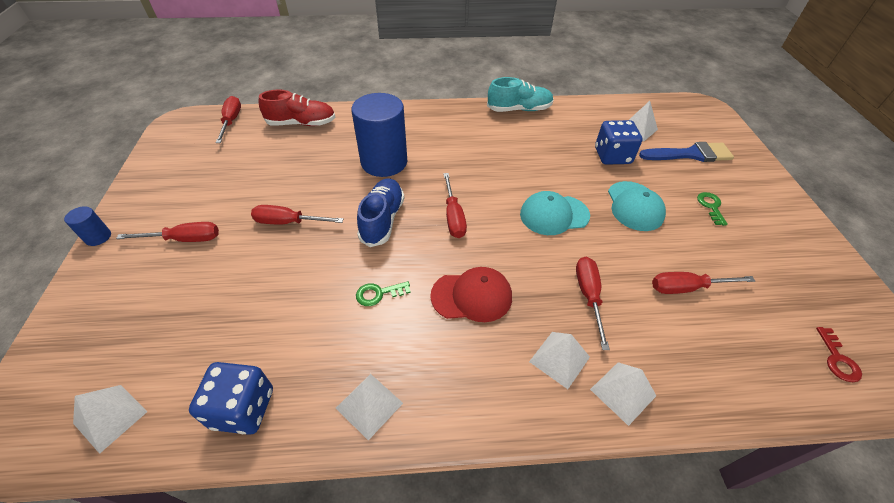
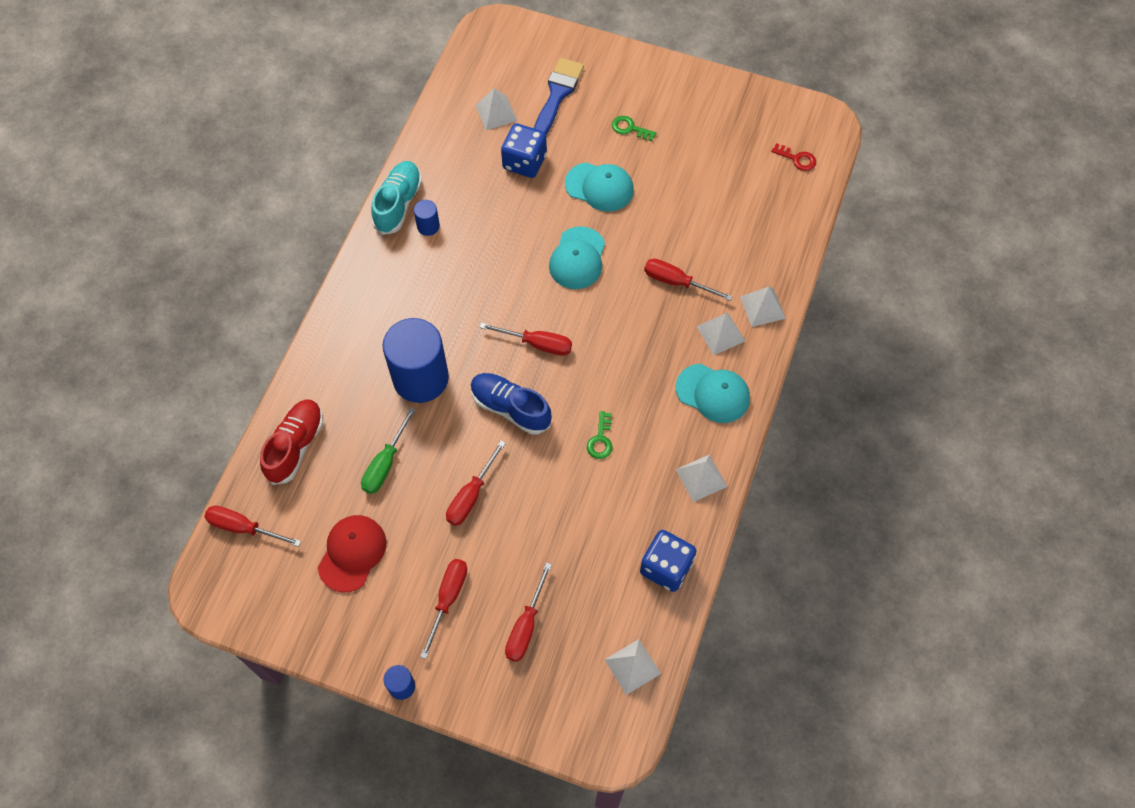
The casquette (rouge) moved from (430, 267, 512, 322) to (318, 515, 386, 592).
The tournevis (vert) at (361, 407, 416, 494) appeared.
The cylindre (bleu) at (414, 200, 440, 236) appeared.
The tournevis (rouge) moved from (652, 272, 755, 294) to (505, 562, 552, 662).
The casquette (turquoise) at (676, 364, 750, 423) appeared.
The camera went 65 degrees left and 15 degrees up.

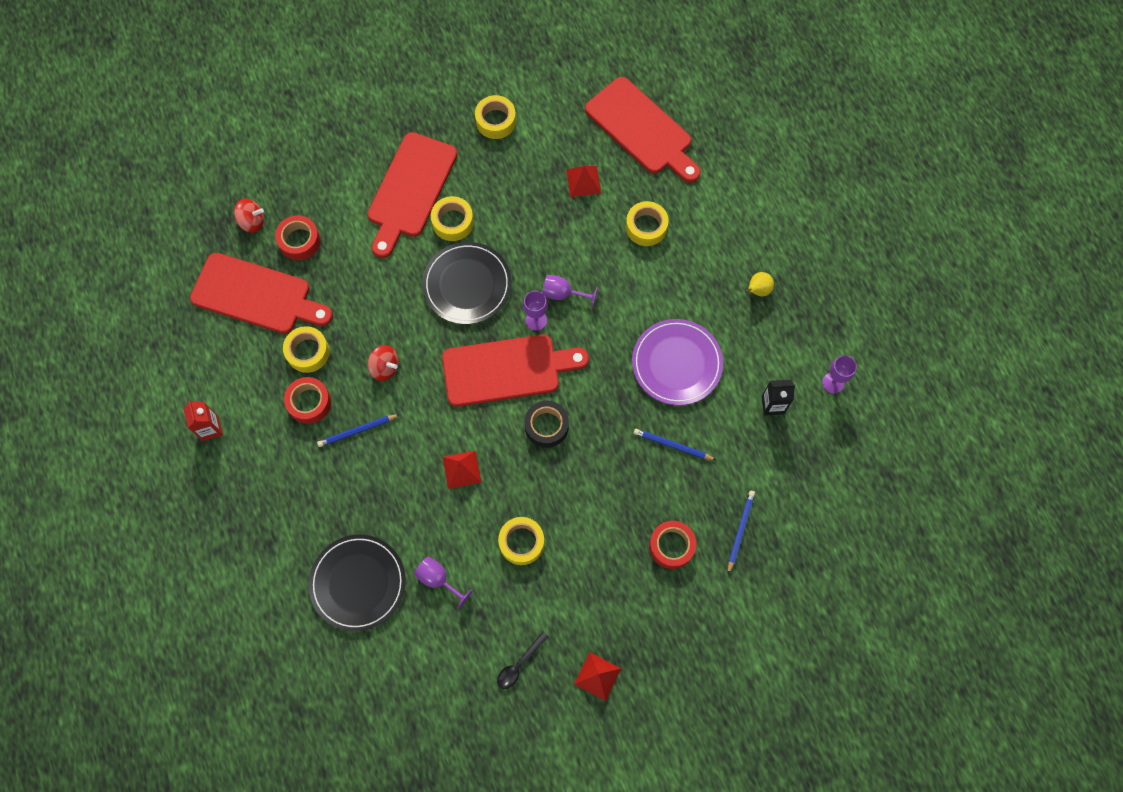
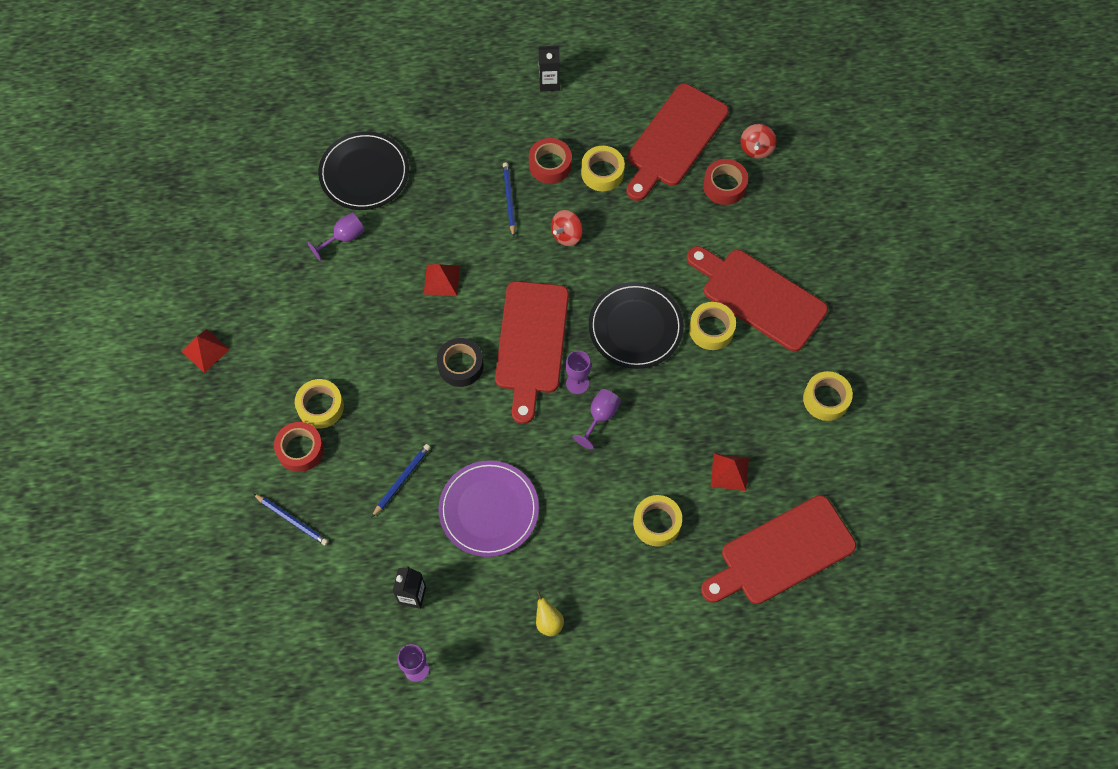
The ruban adhésif (jaune) moved from (498, 517, 544, 565) to (295, 379, 344, 429).
The brique de lait (rouge) at (183, 401, 223, 441) became the brique de lait (noir) at (539, 46, 560, 91).
The cuillère (noir) at (497, 632, 549, 689) disappeared.
The camera went 105 degrees right and 5 degrees down.

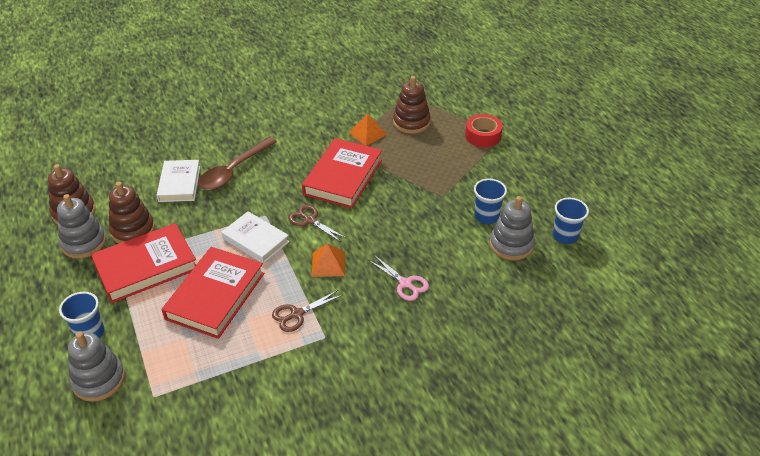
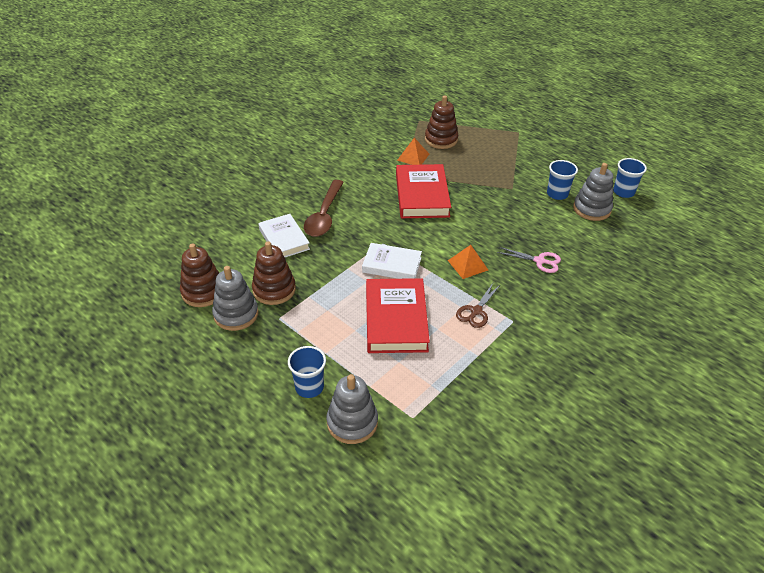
The livre (rouge) at (91, 223, 196, 303) disappeared.
The ciseaux (marron) at (289, 205, 347, 242) disappeared.
The ruban adhésif (rouge) at (465, 114, 503, 148) disappeared.
The camera went 25 degrees left and 0 degrees up.

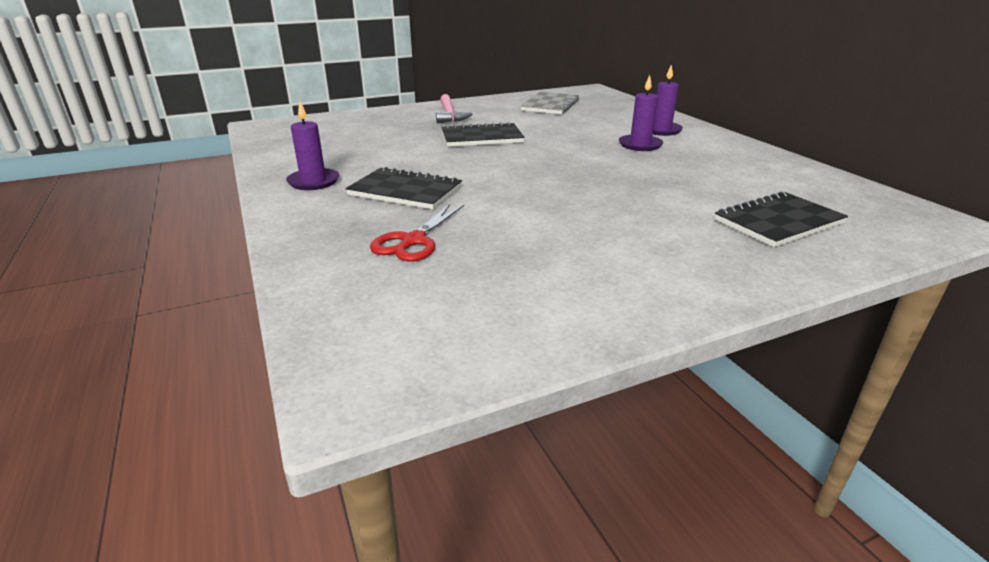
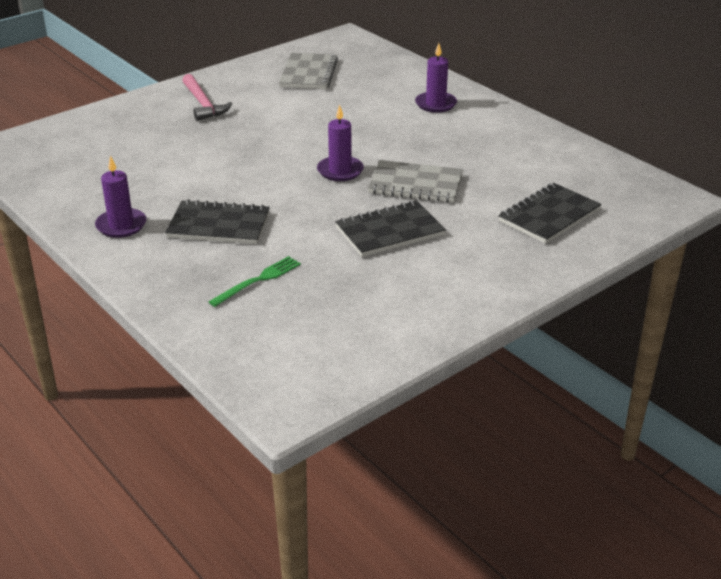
The ciseaux (rouge) at (370, 204, 464, 262) was replaced by the fourchette (vert) at (208, 256, 301, 307).
The bougie (violet) moved from (619, 75, 663, 151) to (317, 104, 364, 181).
The carnet (noir) moved from (441, 122, 525, 147) to (335, 200, 446, 257).
The carnet (gris) at (368, 160, 463, 203) appeared.
The camera went 15 degrees left and 5 degrees up.

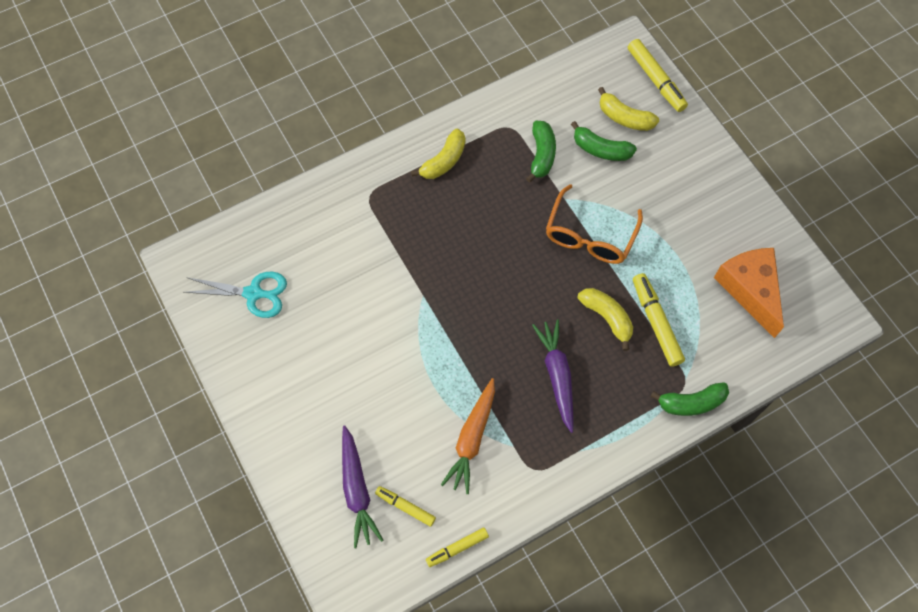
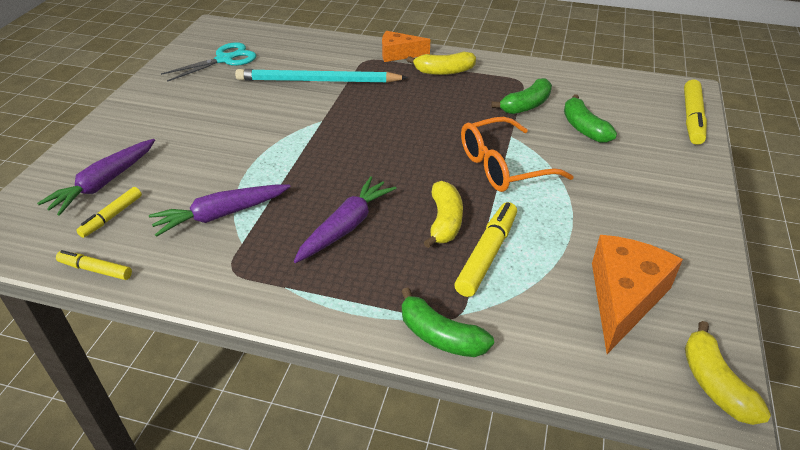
The feutre (jaune) at (375, 486, 436, 527) turned 135 degrees counterclockwise.
The carotte (orange) at (441, 378, 495, 494) became the carotte (violet) at (149, 184, 291, 237).
The ciseaux (turquoise) at (184, 272, 287, 318) turned 90 degrees counterclockwise.
The crayon (turquoise) at (235, 69, 408, 83) appeared.
The fromage (orange) at (382, 31, 430, 62) appeared.
The banane (jaune) moved from (598, 87, 659, 131) to (685, 321, 771, 425).
The camera went 45 degrees right and 25 degrees down.

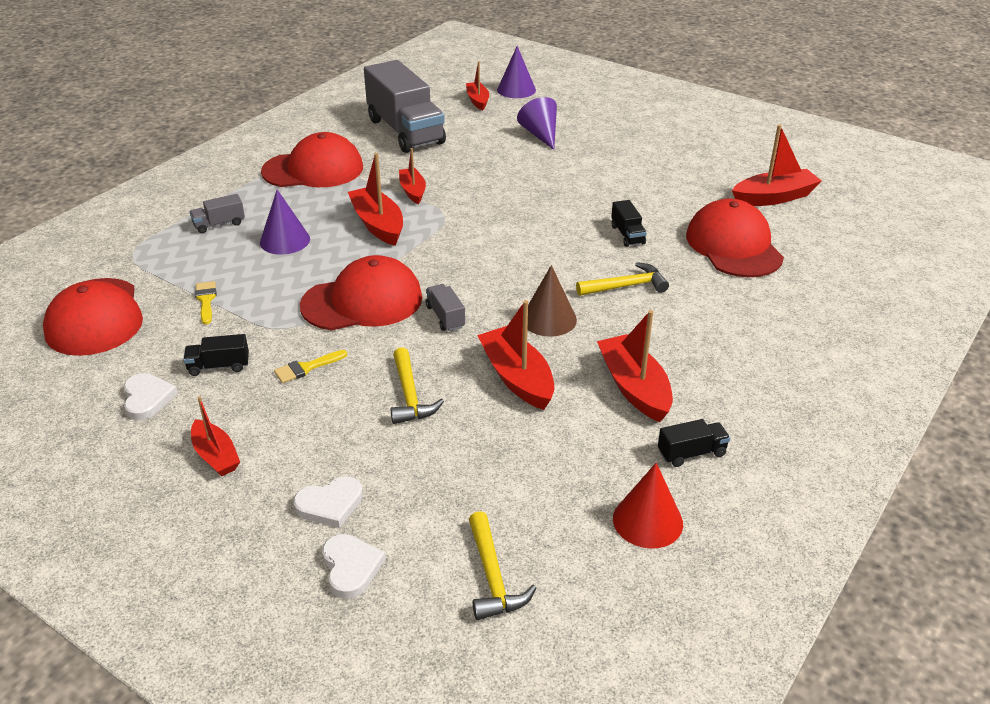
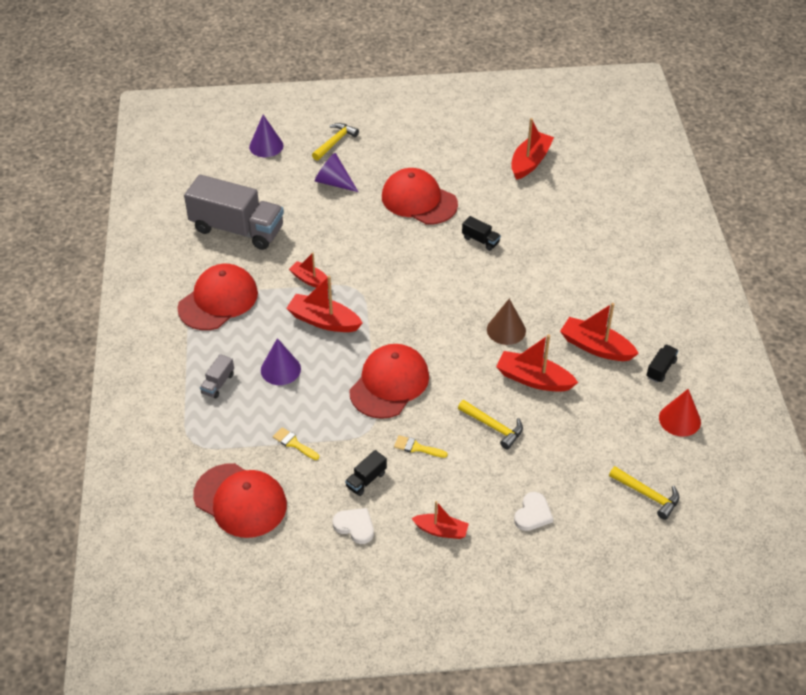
The marteau (jaune) moved from (576, 262, 669, 296) to (312, 123, 359, 160).
The casquette (rouge) moved from (686, 198, 784, 277) to (382, 168, 458, 224).
The pinceau (jaune) at (274, 350, 347, 383) turned 90 degrees clockwise.
The cœur (blanc) at (322, 534, 386, 599) disappeared.
The camion (gris) at (426, 284, 465, 331) disappeared.
The bateau (rouge) at (466, 61, 489, 110) disappeared.
The camera went 40 degrees left and 10 degrees up.

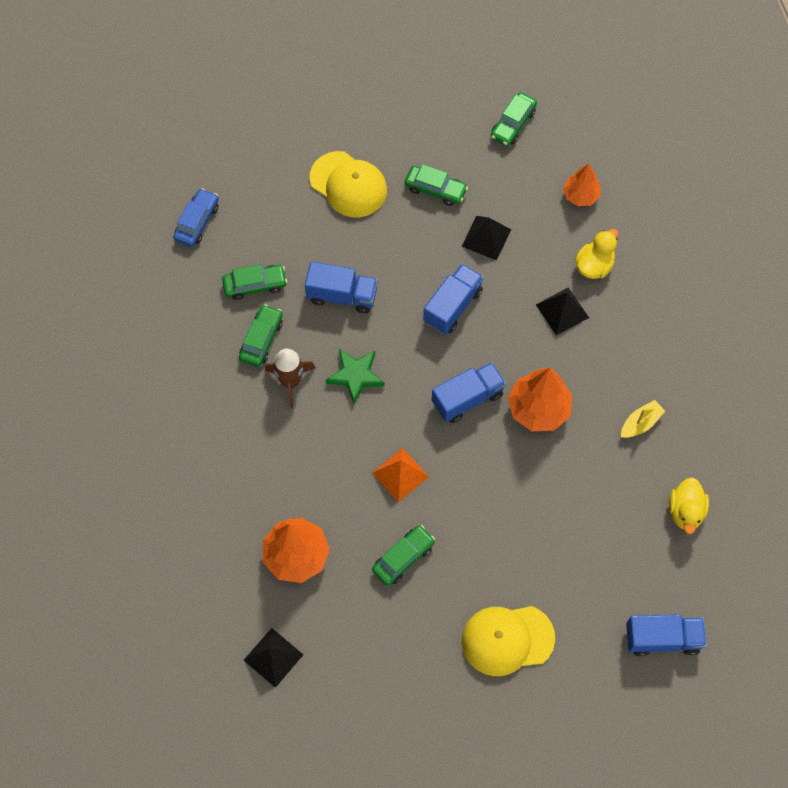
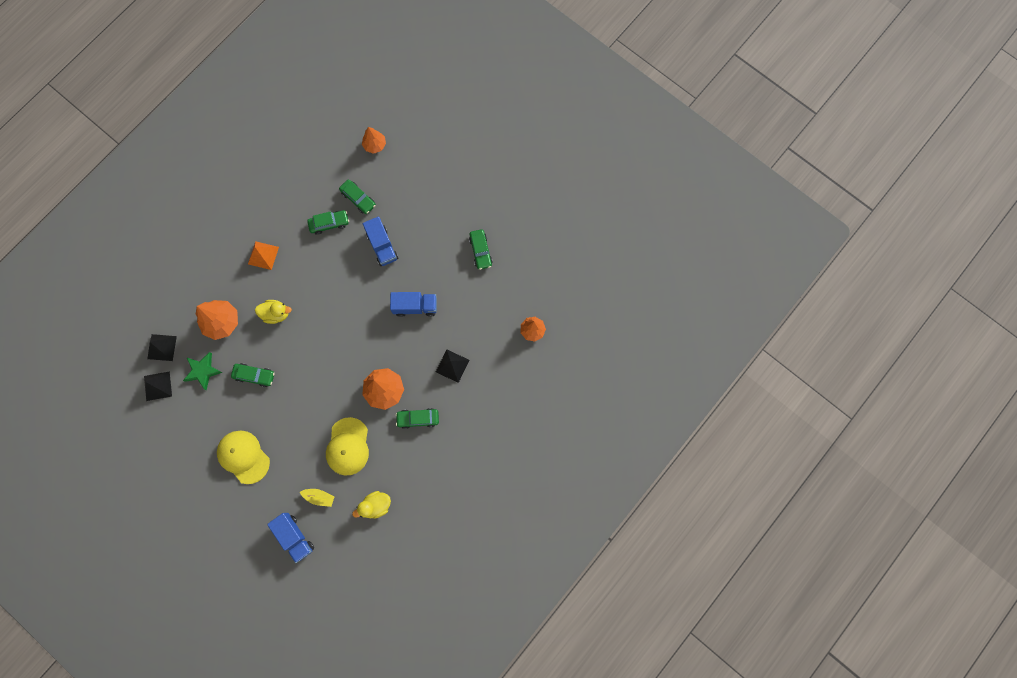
The pyramide (noir) moved from (462, 216, 511, 261) to (144, 371, 172, 401).
The étoile (vert) moved from (326, 349, 384, 404) to (183, 352, 223, 390).
The pyramide (orange) moved from (372, 448, 429, 502) to (248, 241, 279, 270).
The canard (jaune) moved from (575, 229, 618, 279) to (255, 300, 292, 324).
The bateau (jaune) moved from (621, 400, 665, 438) to (300, 489, 334, 507).
The casquette (jaune) moved from (310, 151, 387, 217) to (326, 417, 369, 476).
The voiture (bleu) at (173, 188, 219, 247) was replaced by the arbre (orange) at (362, 127, 386, 154).
The voiture (vert) moved from (491, 92, 537, 146) to (396, 408, 439, 429).
The fusée (marron) at (265, 349, 316, 409) disappeared.
The camion (bleu) at (432, 362, 506, 423) disappeared.
The camera went 55 degrees right and 10 degrees up.

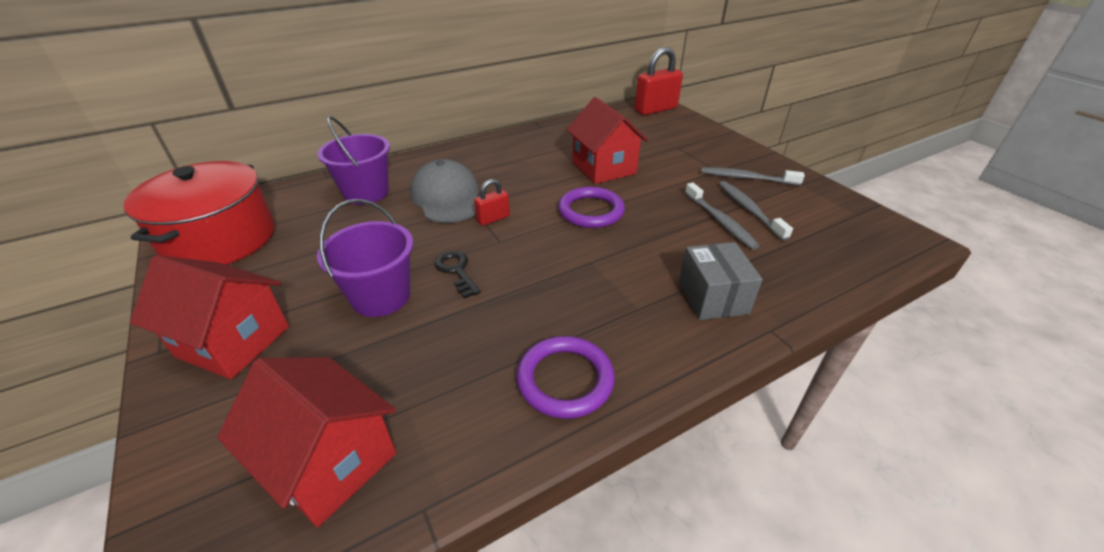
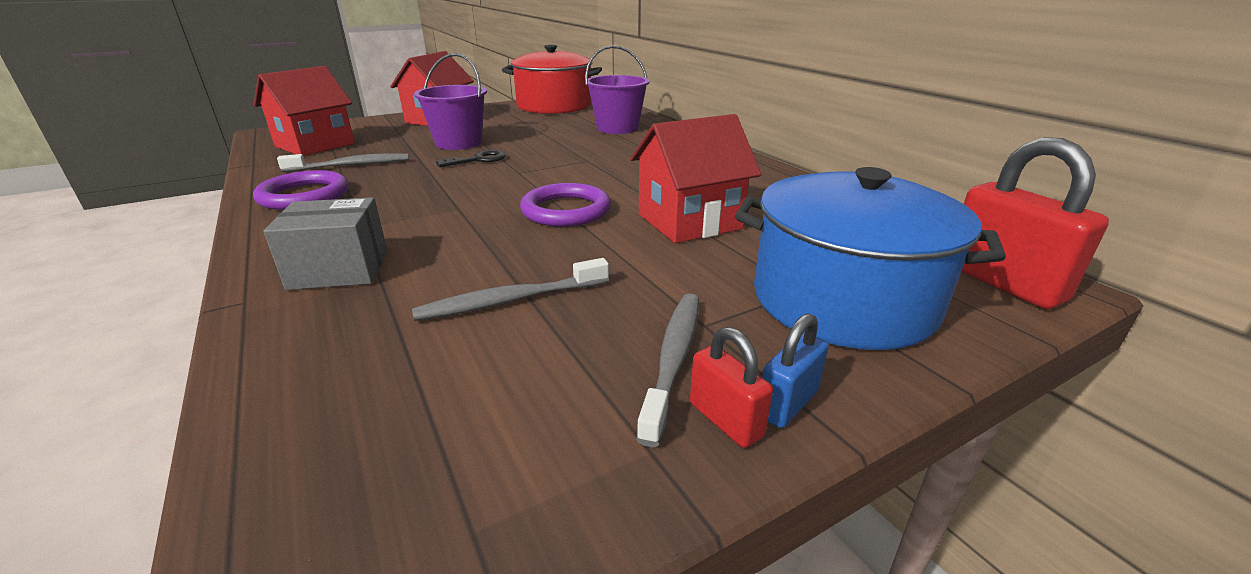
The brosse à dents (gris) moved from (719, 181, 793, 241) to (277, 153, 409, 172).
The cadenas (rouge) moved from (474, 179, 510, 226) to (690, 327, 773, 448).
The marmite (bleu) at (735, 167, 1006, 350) appeared.
The cadenas (bleu) at (762, 313, 829, 428) appeared.
The casquette (gris) at (410, 159, 479, 223) disappeared.
The camera went 90 degrees right and 10 degrees down.

